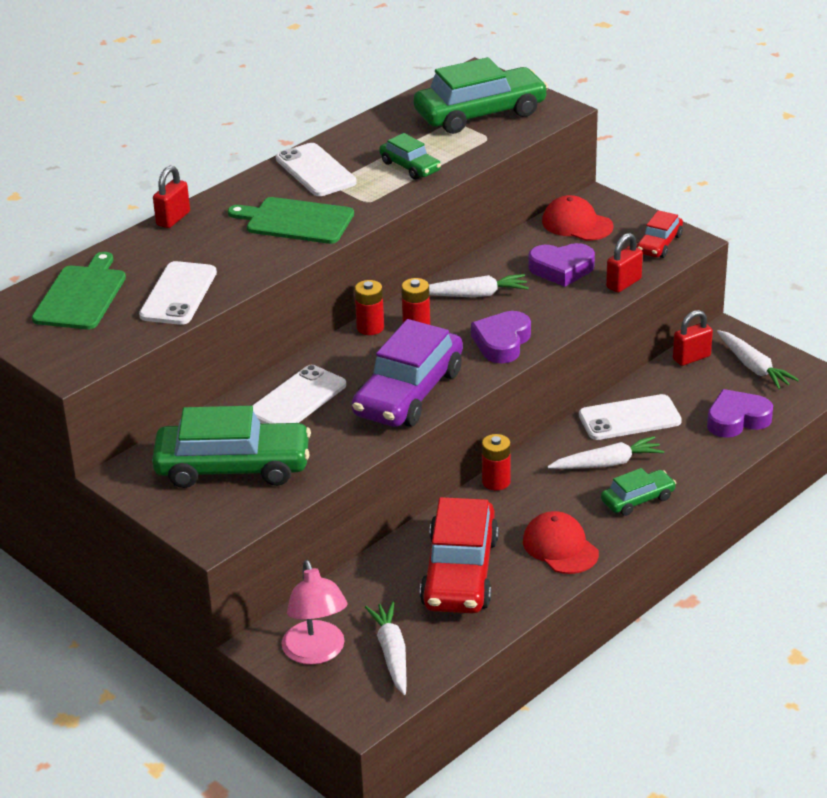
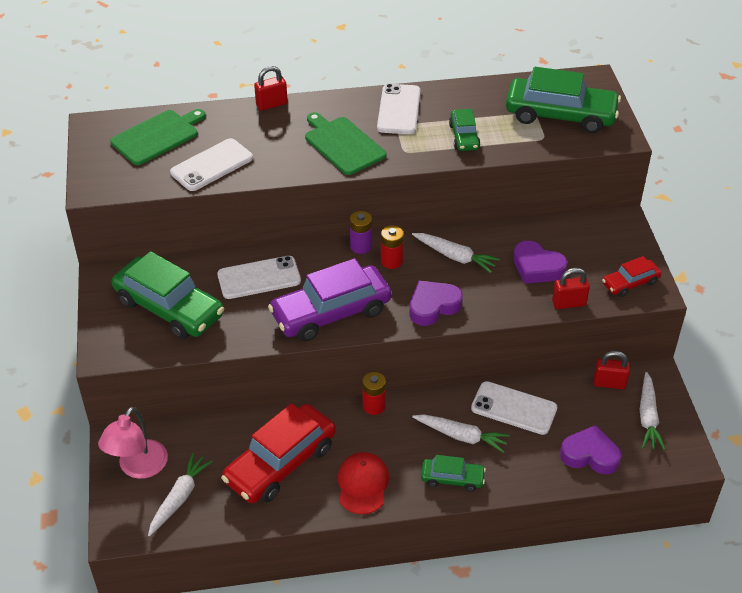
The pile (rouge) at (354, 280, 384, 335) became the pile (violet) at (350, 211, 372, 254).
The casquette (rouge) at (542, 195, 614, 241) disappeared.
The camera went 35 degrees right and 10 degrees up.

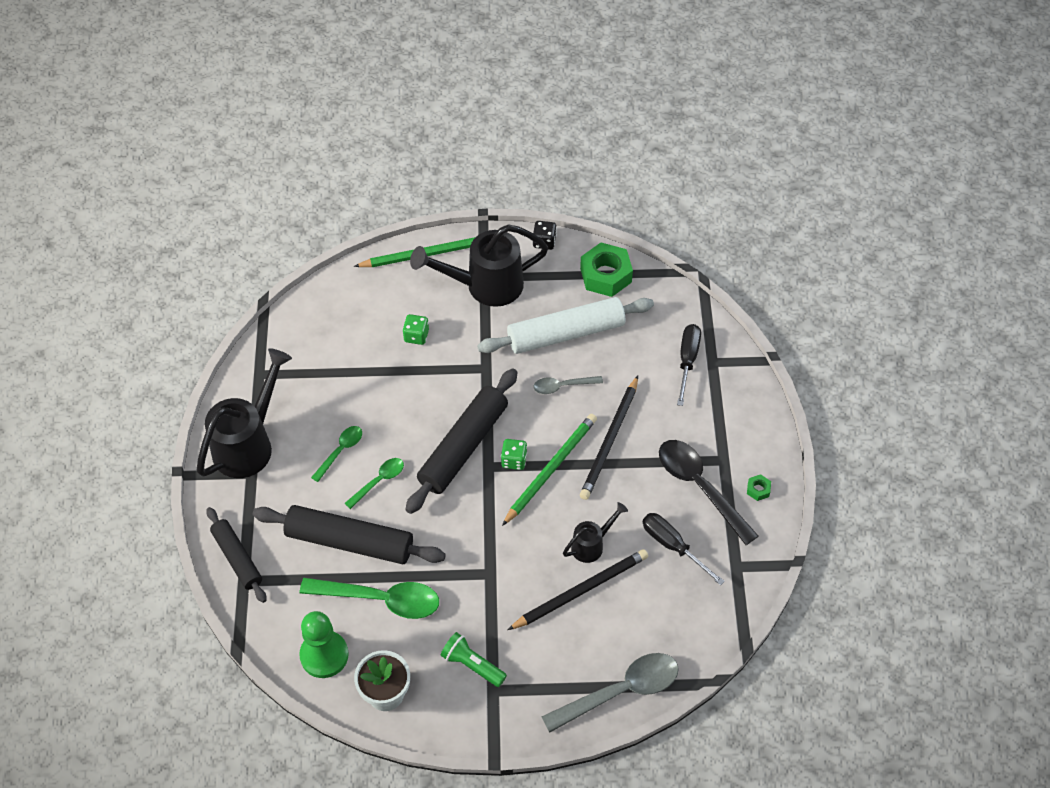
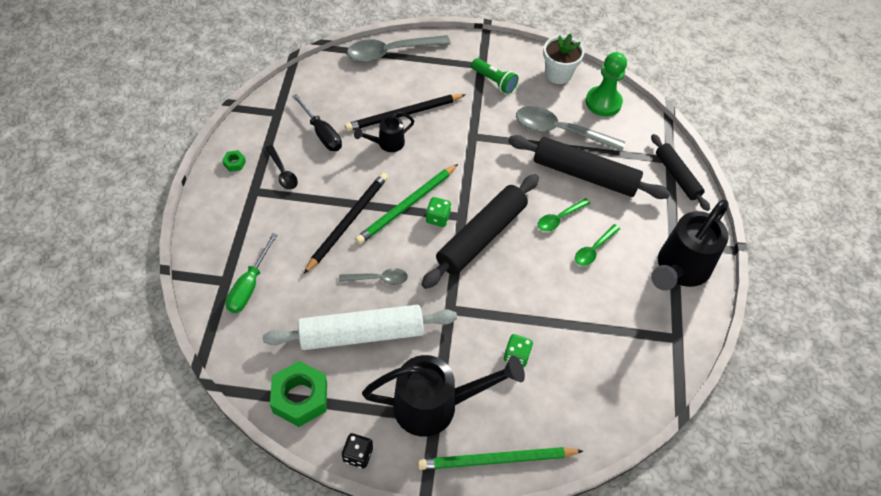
The tournevis (noir) at (677, 324, 701, 406) became the tournevis (vert) at (225, 233, 278, 313).
The cuillère (noir) at (659, 440, 758, 545) changed to 0.54 times the size.
The cuillère (vert) at (300, 578, 439, 619) became the cuillère (gris) at (516, 106, 625, 152).
The camera went 175 degrees left and 0 degrees up.

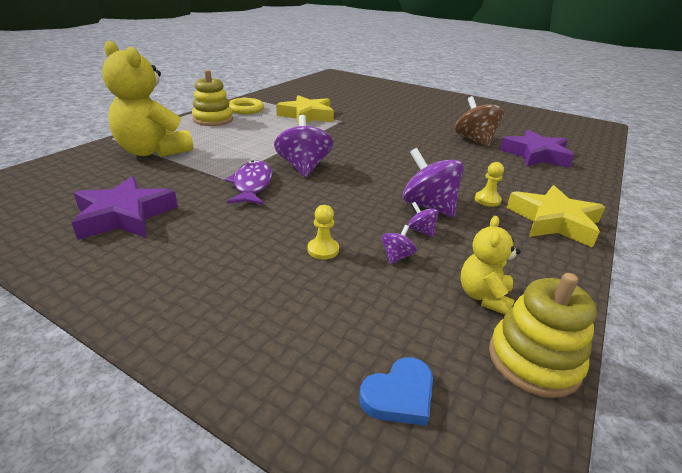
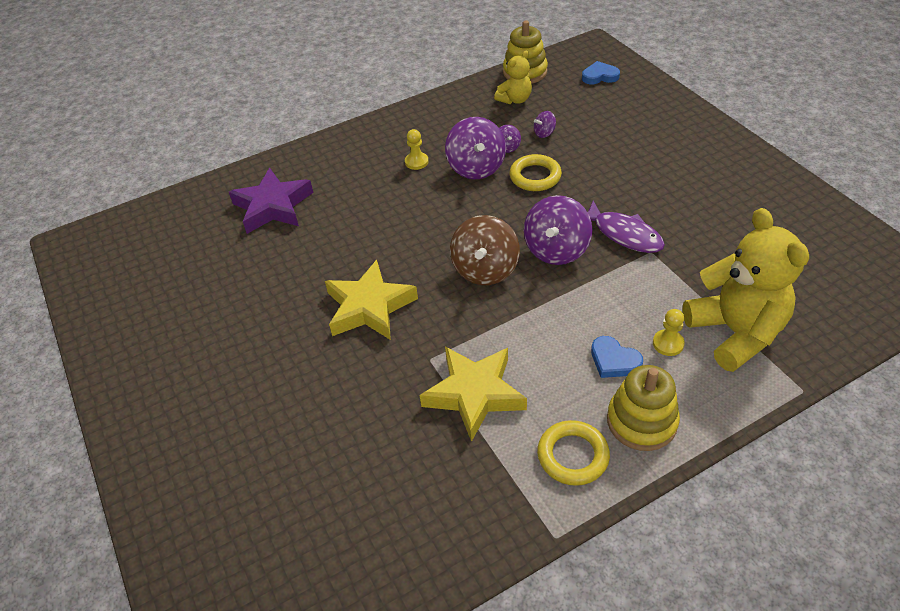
The étoile (jaune) moved from (506, 185, 605, 248) to (325, 260, 418, 340).
The toupie (marron) moved from (455, 96, 503, 147) to (450, 215, 520, 285).
The anneau (jaune) at (510, 154, 562, 191) appeared.
The poisson (violet) at (225, 160, 272, 205) turned 75 degrees counterclockwise.
The cœur (bleu) at (591, 336, 643, 378) appeared.
The pion (jaune) moved from (307, 205, 339, 260) to (653, 309, 685, 356).
The étoile (violet) at (71, 176, 178, 240) disappeared.
The camera went 145 degrees left and 15 degrees up.

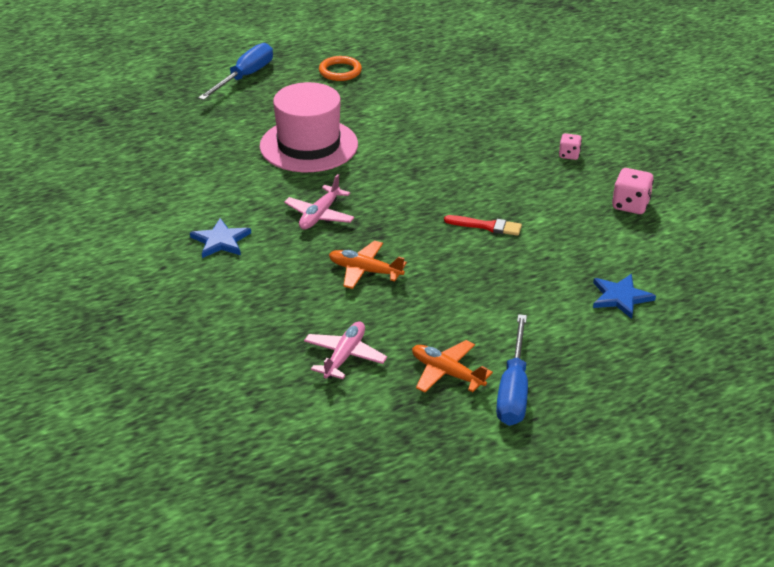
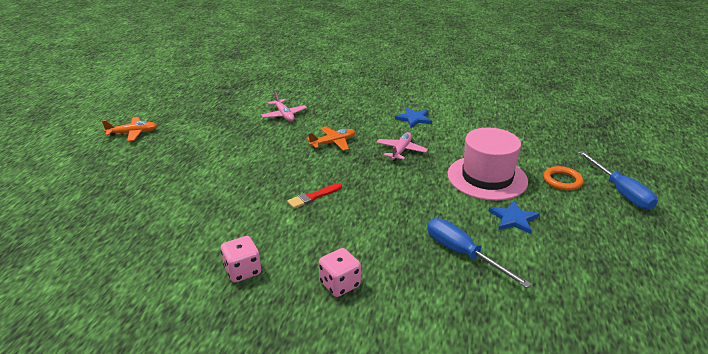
The avion (orange) moved from (412, 340, 493, 392) to (102, 117, 157, 141).
The dé (rose) at (559, 133, 582, 160) changed to 1.61 times the size.
The avion (rose) at (284, 174, 355, 230) turned 45 degrees clockwise.
The tournevis (bleu) moved from (496, 314, 528, 426) to (427, 218, 532, 288).
The étoile (bleu) moved from (593, 274, 656, 319) to (489, 200, 539, 234).
The anneau (orange) moved from (319, 56, 362, 81) to (543, 166, 583, 190).
The camera went 130 degrees right and 5 degrees down.

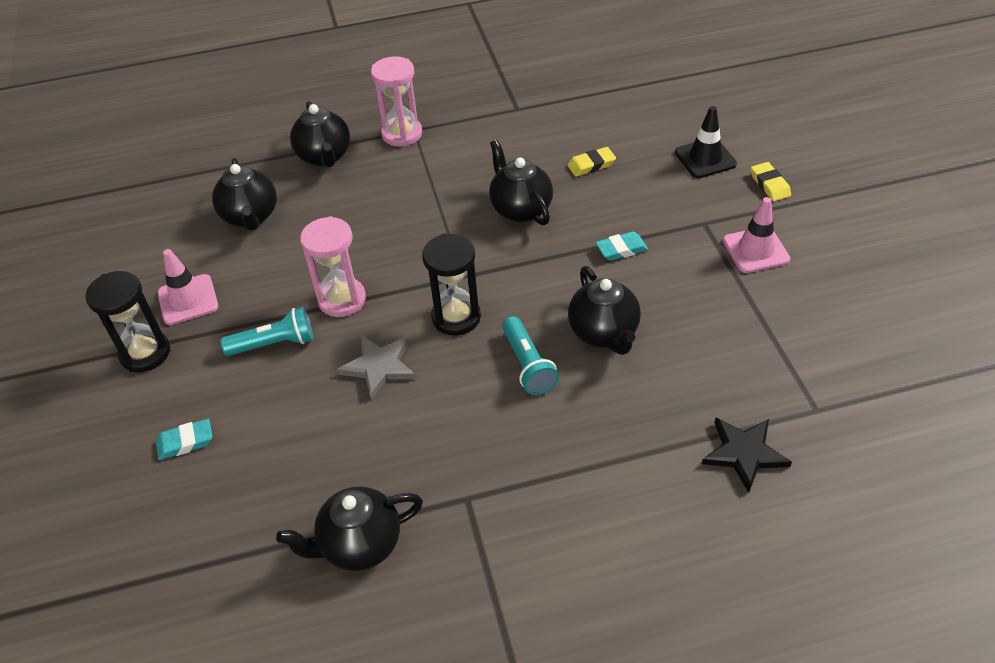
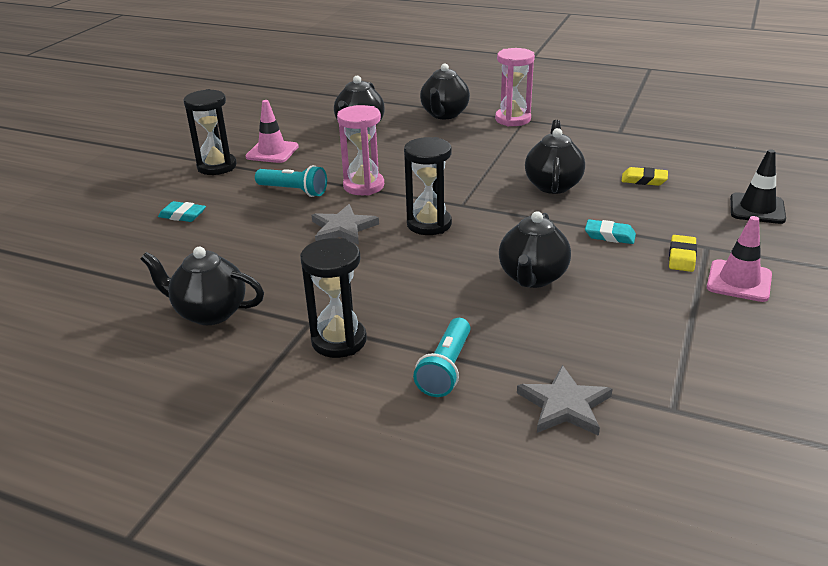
The sablier (noir) at (300, 238, 367, 358) appeared.
The lampe de poche (turquoise) moved from (502, 316, 559, 395) to (413, 318, 471, 397).
The étoile (noir) at (702, 418, 792, 493) became the étoile (gris) at (517, 365, 612, 436).
The gomme (jaune) moved from (751, 162, 791, 201) to (669, 235, 697, 272).
The camera went 35 degrees right and 15 degrees down.

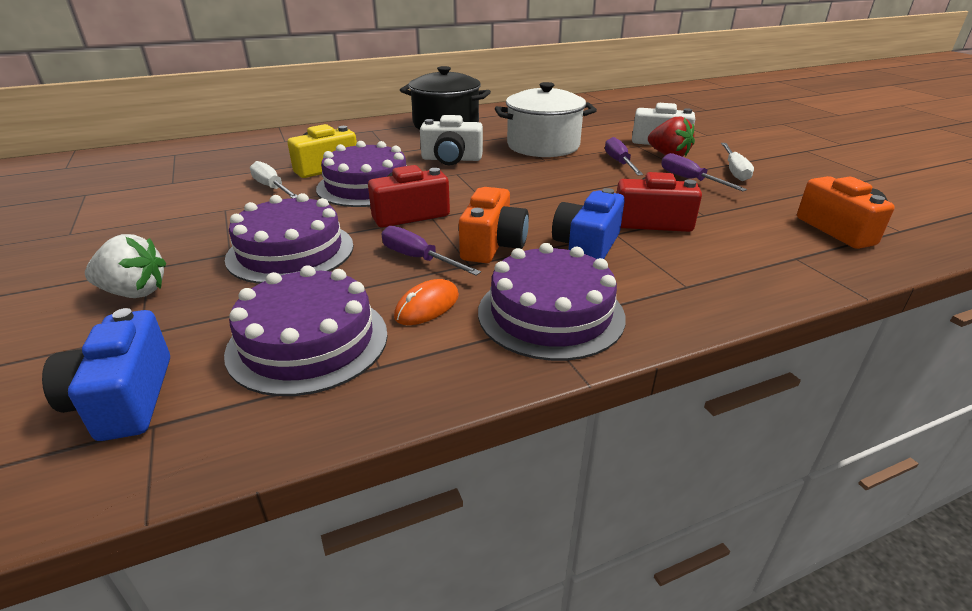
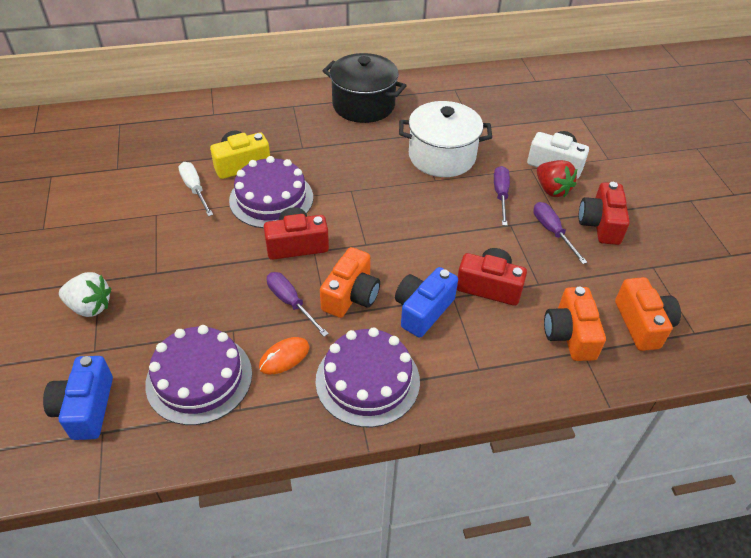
The appareil photo (orange) at (544, 287, 606, 361) appeared.
The tournevis (blanc) at (721, 143, 754, 181) was replaced by the appareil photo (rouge) at (579, 182, 630, 245).
The gâteau (violet) at (225, 193, 354, 284) disappeared.
The appareil photo (blanc) at (420, 115, 483, 165) disappeared.
The camera went 10 degrees right and 15 degrees up.

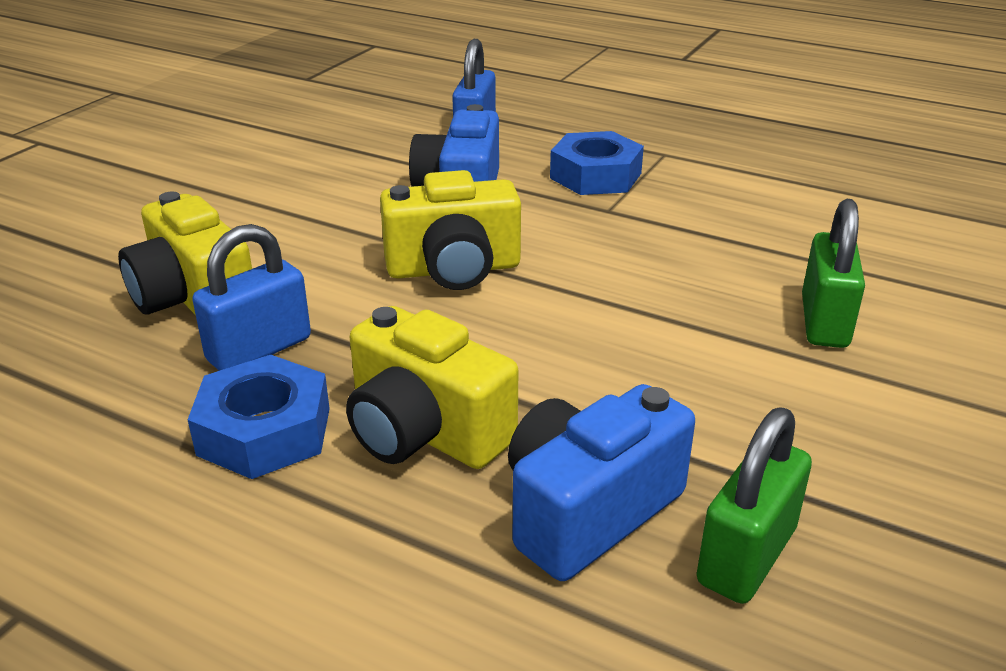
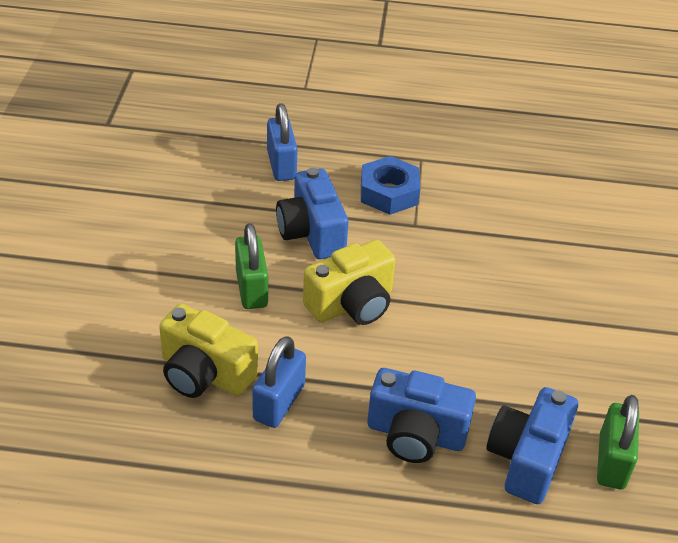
The cadenas (vert) moved from (802, 199, 865, 348) to (235, 223, 268, 309).
The appareil photo (jaune) at (346, 306, 518, 469) became the appareil photo (bleu) at (367, 368, 476, 463).
The écrou (bleu) at (188, 355, 330, 479) disappeared.
The camera went 25 degrees left and 10 degrees up.

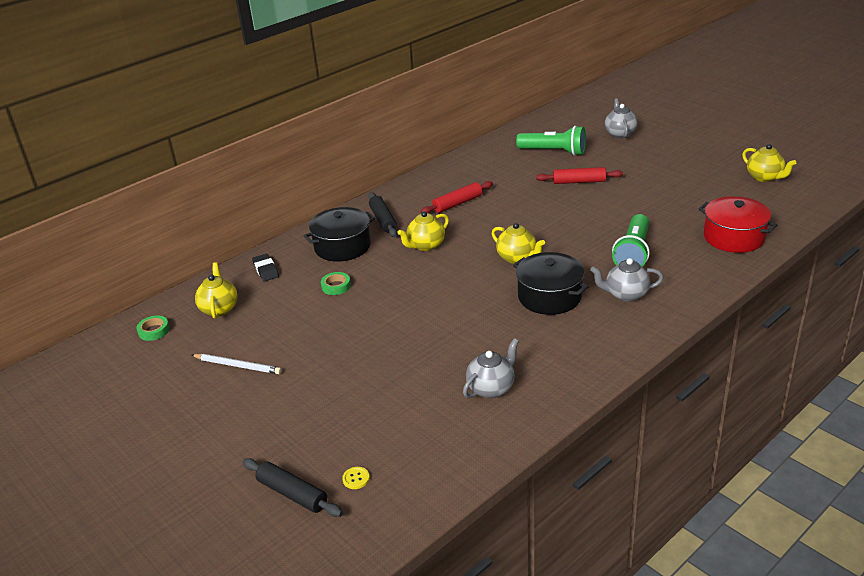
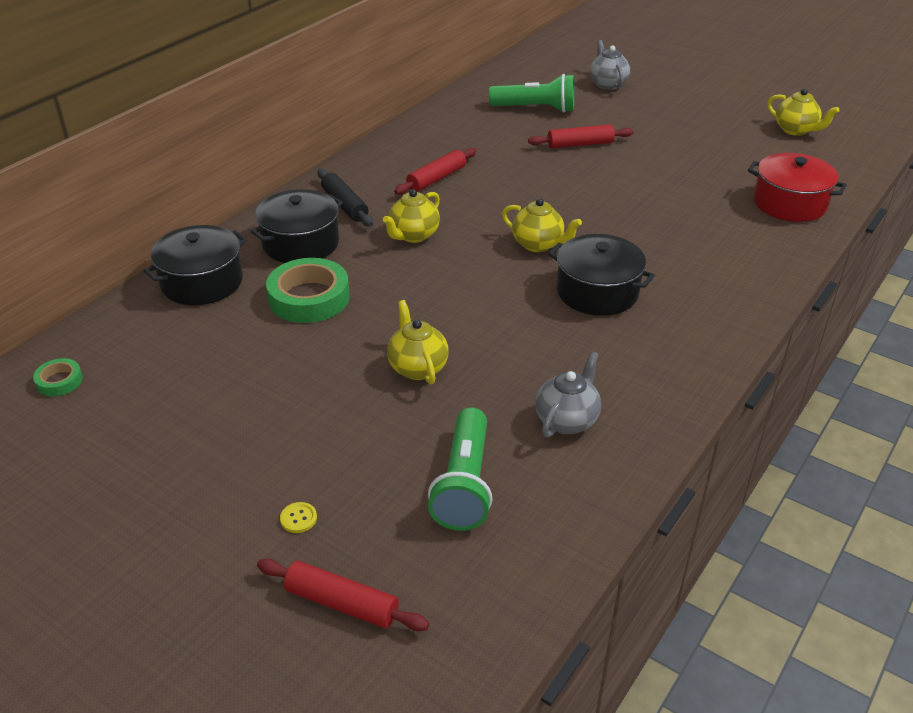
The gomme (noir) at (252, 254, 279, 281) was replaced by the marmite (noir) at (144, 225, 247, 305).
The rouleau à pâtisserie (noir) at (243, 458, 343, 517) became the rouleau à pâtisserie (rouge) at (257, 558, 429, 631).
The ruban adhésif (vert) at (321, 272, 351, 295) changed to 2.02 times the size.
The bouton (jaune) moved from (342, 467, 370, 489) to (280, 502, 317, 533).
The théière (jaune) moved from (195, 262, 238, 319) to (387, 300, 449, 385).
The lampe de poche (vert) moved from (612, 214, 650, 267) to (428, 407, 492, 531).
The crayon (blanc) at (192, 354, 282, 374) disappeared.
The théière (gris) at (590, 258, 663, 302) disappeared.
The camera went 15 degrees left and 5 degrees up.

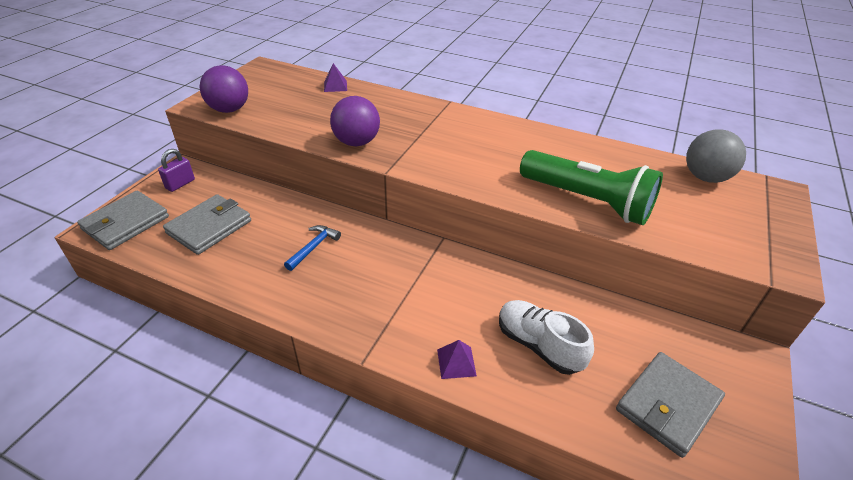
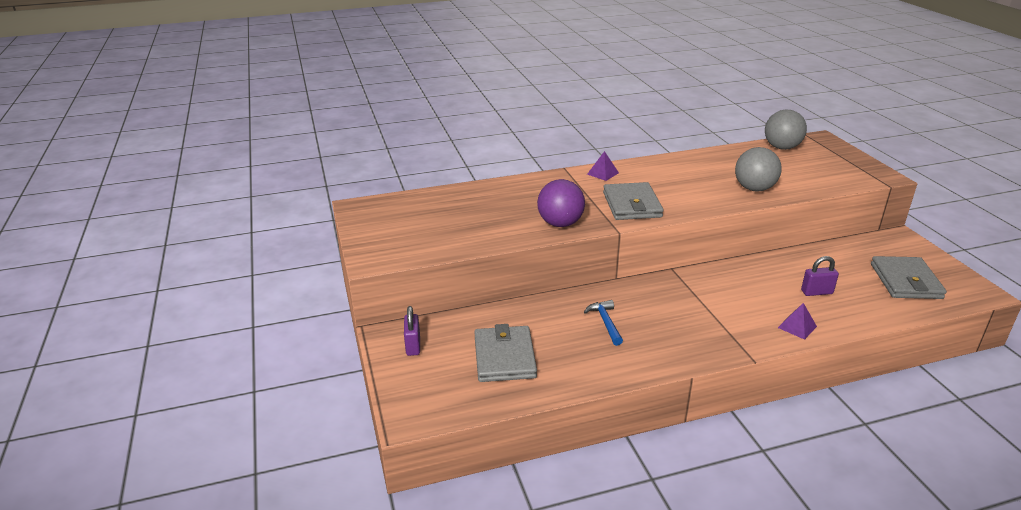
The pyramide (violet) moved from (324, 63, 347, 92) to (587, 151, 619, 181).
The portefeuille (gris) moved from (77, 191, 169, 250) to (603, 182, 664, 220).
The lampe de poche (vert) at (520, 150, 663, 225) was replaced by the balle (gris) at (735, 147, 781, 192).
The chaussure (blanc) at (499, 300, 594, 375) was replaced by the cadenas (violet) at (801, 256, 839, 296).
The balle (violet) at (200, 65, 248, 113) disappeared.
The camera went 40 degrees left and 10 degrees down.

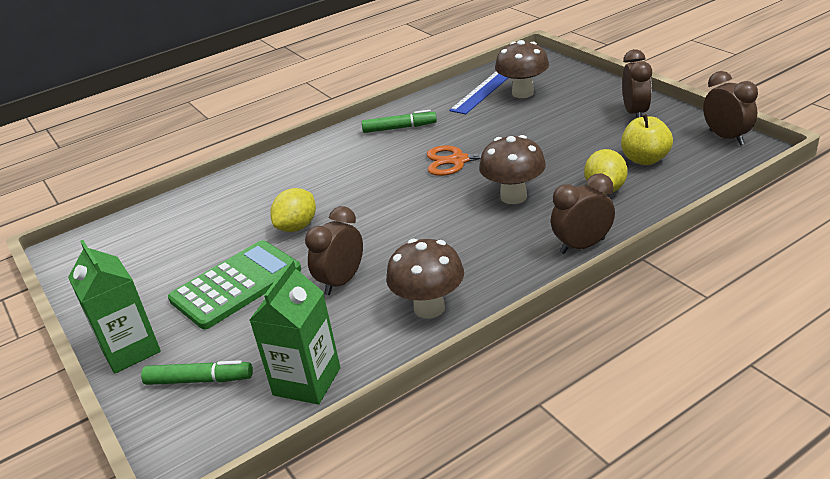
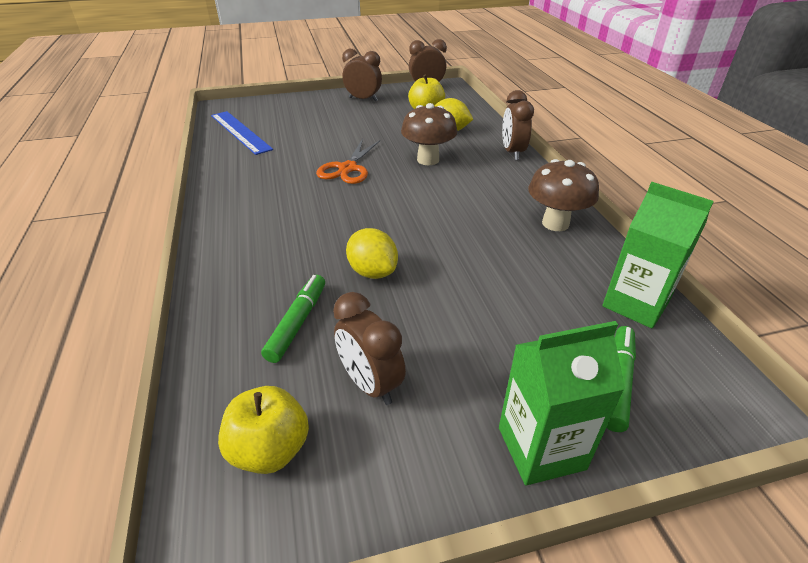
The pomme (jaune) at (218, 386, 309, 474) appeared.
The feutre (vert) moved from (362, 110, 437, 133) to (261, 275, 325, 363).
The réveil (marron) moved from (305, 206, 363, 295) to (333, 292, 406, 405).
The calculatrice (vert) at (168, 240, 301, 329) disappeared.
The champignon (marron) at (495, 40, 549, 98) disappeared.
The camera went 75 degrees left and 5 degrees up.

